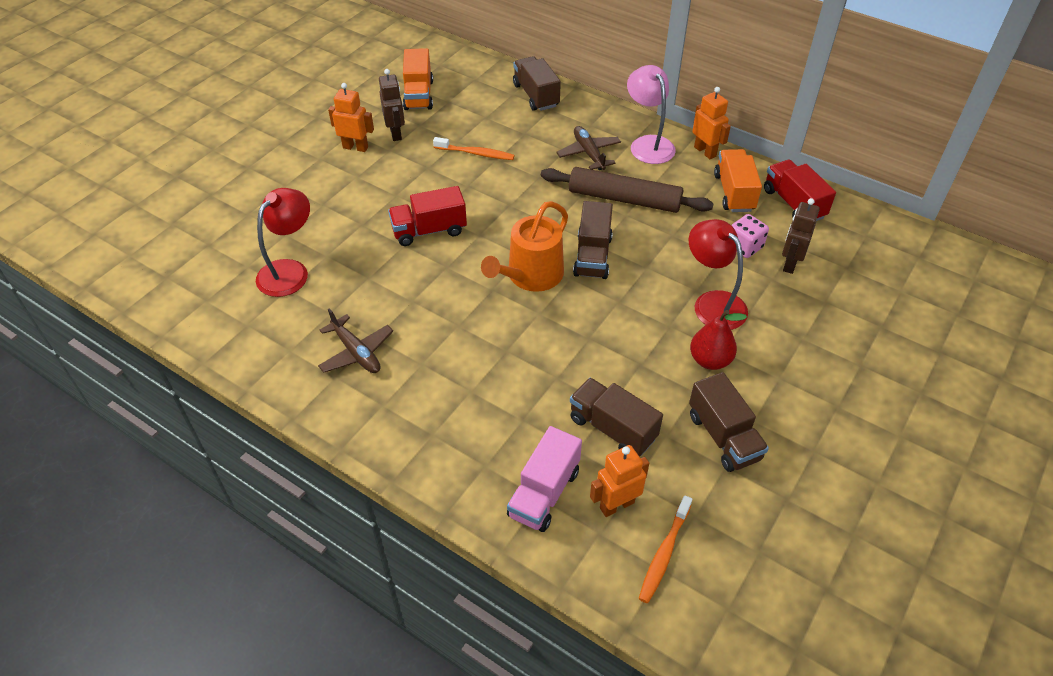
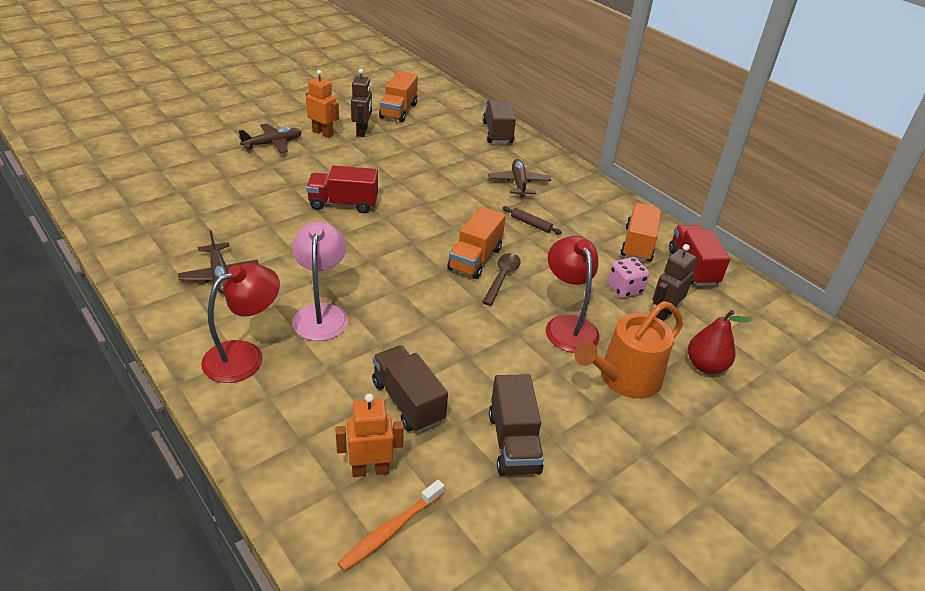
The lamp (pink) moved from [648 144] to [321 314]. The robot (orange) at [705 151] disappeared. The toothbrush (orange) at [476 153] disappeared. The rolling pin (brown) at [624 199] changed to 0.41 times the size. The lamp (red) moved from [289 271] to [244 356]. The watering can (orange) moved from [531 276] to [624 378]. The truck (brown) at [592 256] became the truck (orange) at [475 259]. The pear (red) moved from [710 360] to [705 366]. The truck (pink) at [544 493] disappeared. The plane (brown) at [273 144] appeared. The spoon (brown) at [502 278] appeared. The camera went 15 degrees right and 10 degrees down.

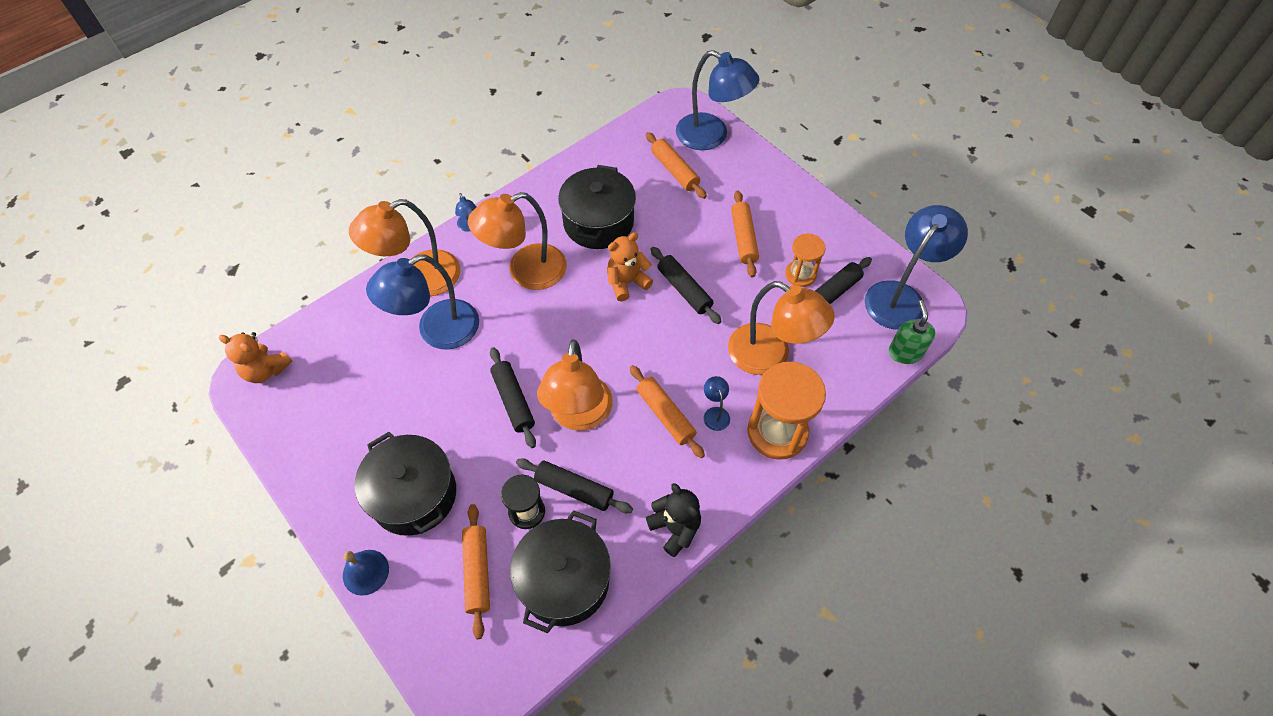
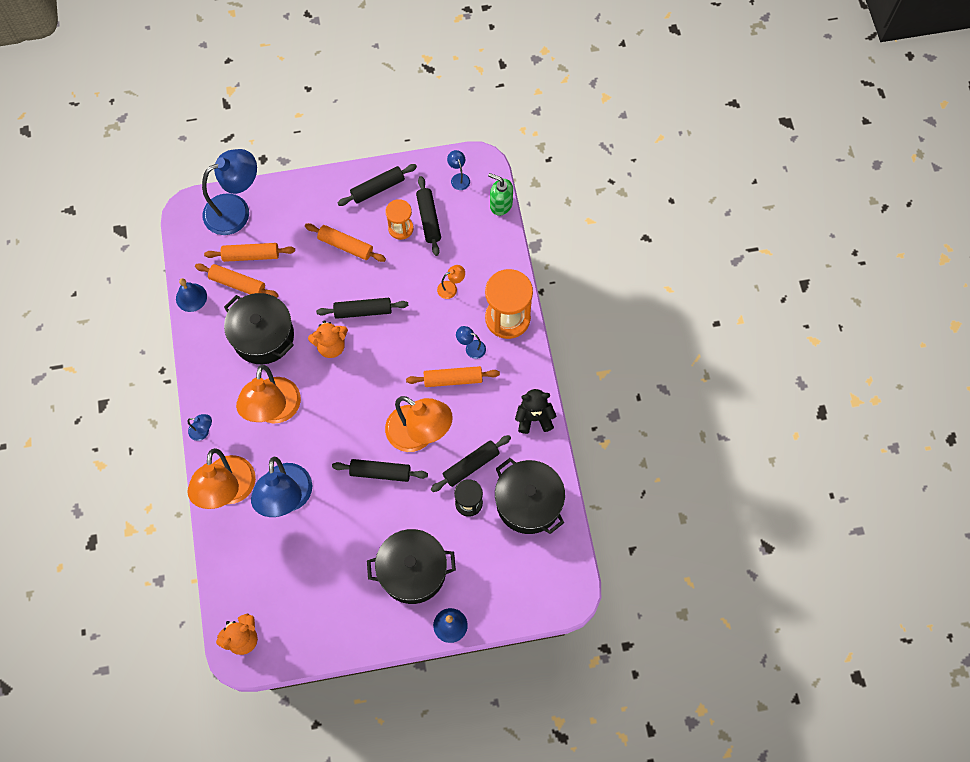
The lamp (blue) at [900 296] changed to 0.42 times the size. The teddy bear (orange) at [627 282] turned 105 degrees counterclockwise. The lamp (orange) at [770 356] changed to 0.42 times the size. The rolling pin (orange) moved from [477 572] to [238 284]. The rolling pin (black) at [378 188] appeared. The bell (blue) at [191 297] appeared. The camera went 60 degrees left and 10 degrees up.

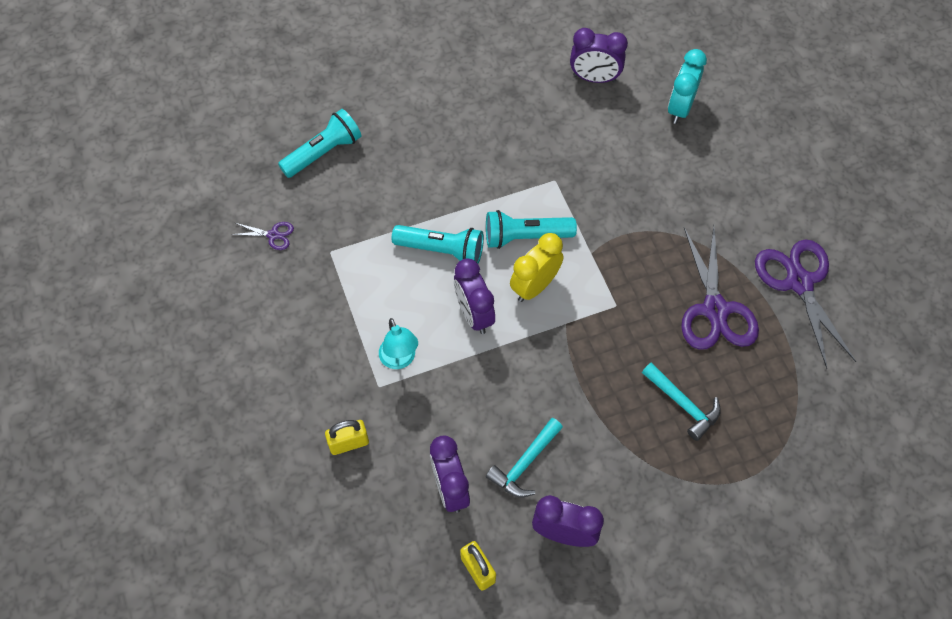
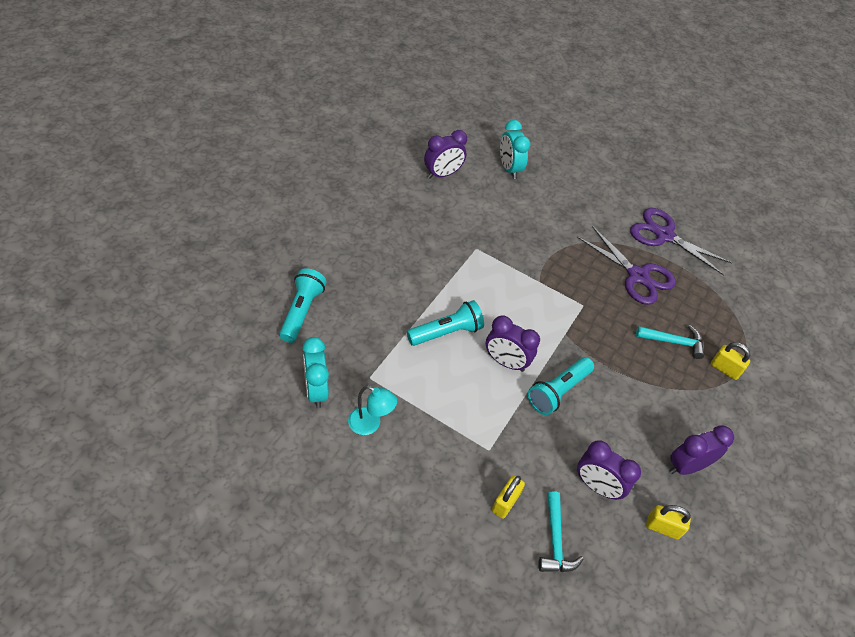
The flashlight (turquoise) moved from [525 237] to [558 391]. The scissors (purple) at [273 235] was replaced by the clock (turquoise) at [316 390]. The clock (yellow) at [535 286] disappeared. The lamp (turquoise) moved from [400 360] to [370 424]. The hammer (turquoise) moved from [524 464] to [555 541]. The padlock (yellow) at [724 369] appeared. The camera went 45 degrees left and 10 degrees down.

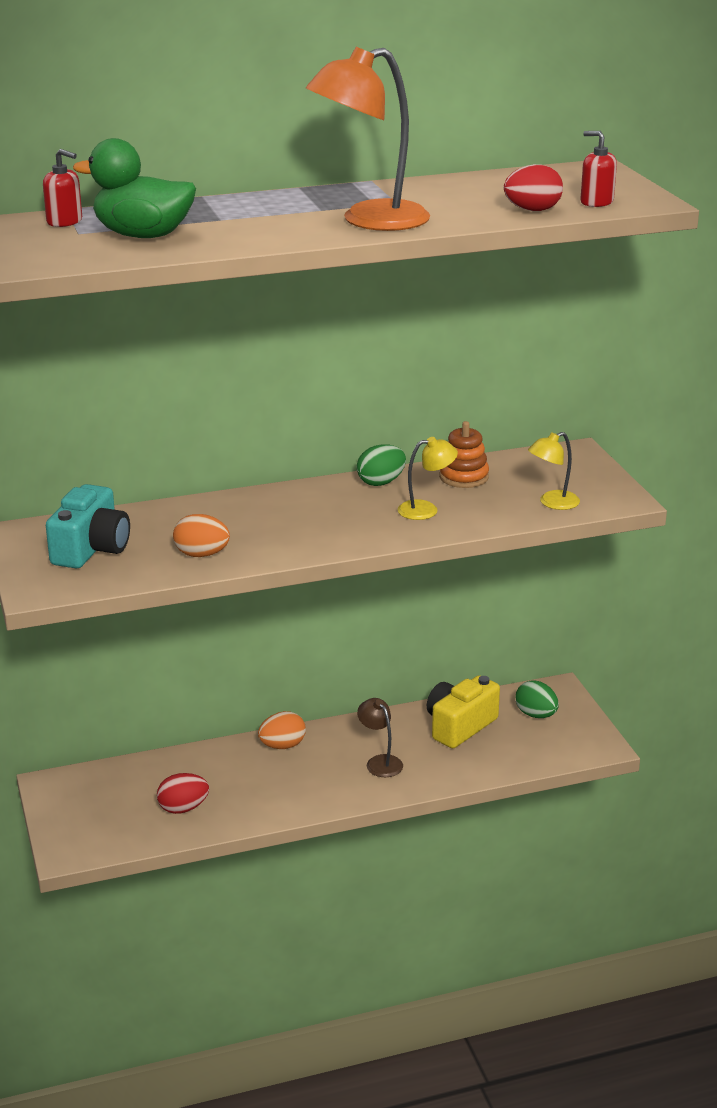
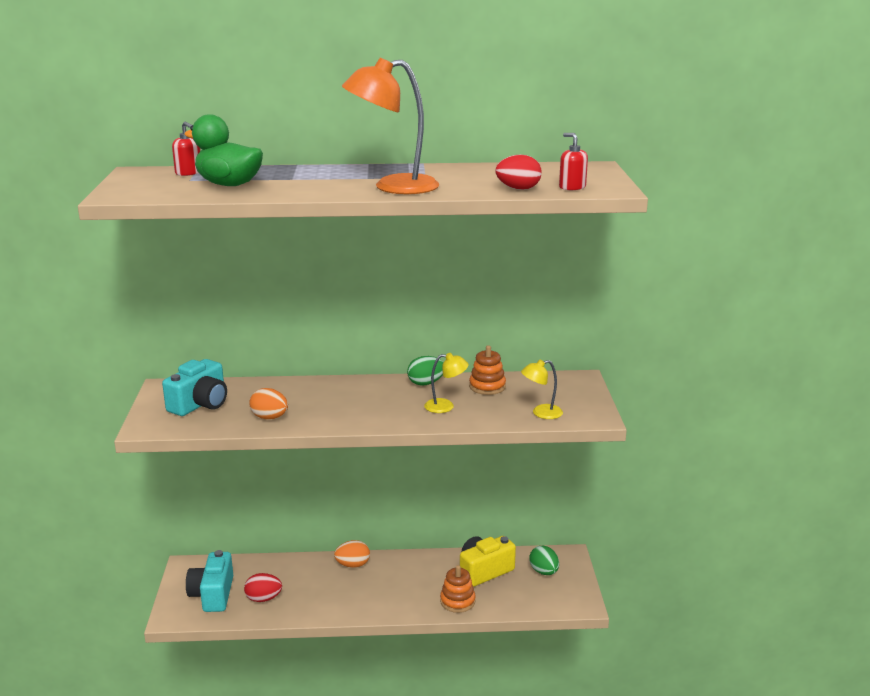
The lamp (brown) at [380 762] disappeared. The camera (turquoise) at [212 594] appeared. The stacking toy (orange) at [457 601] appeared. The camera went 15 degrees right and 5 degrees down.

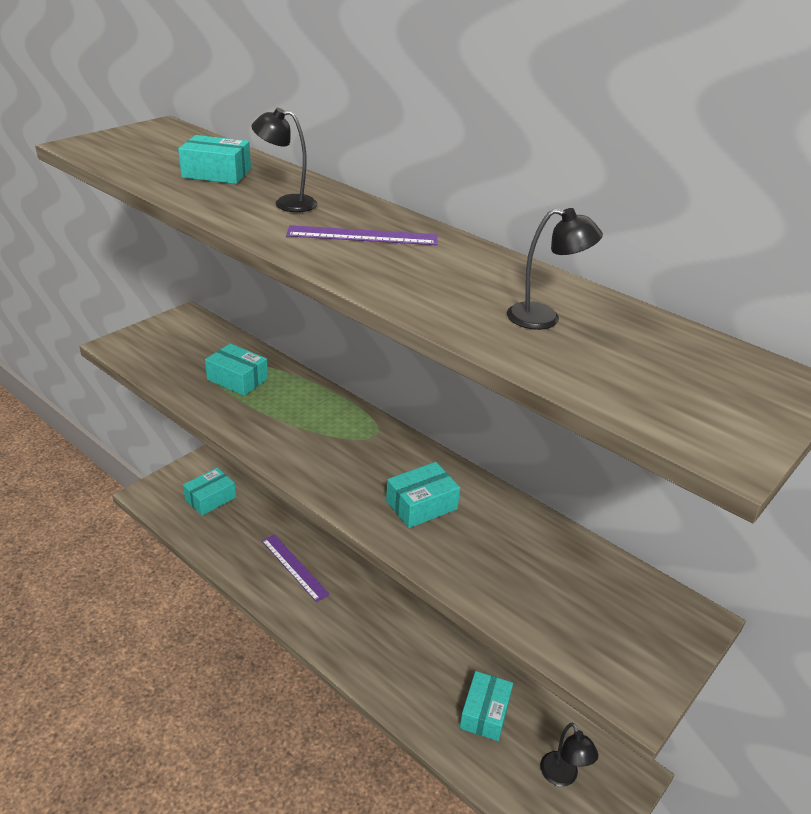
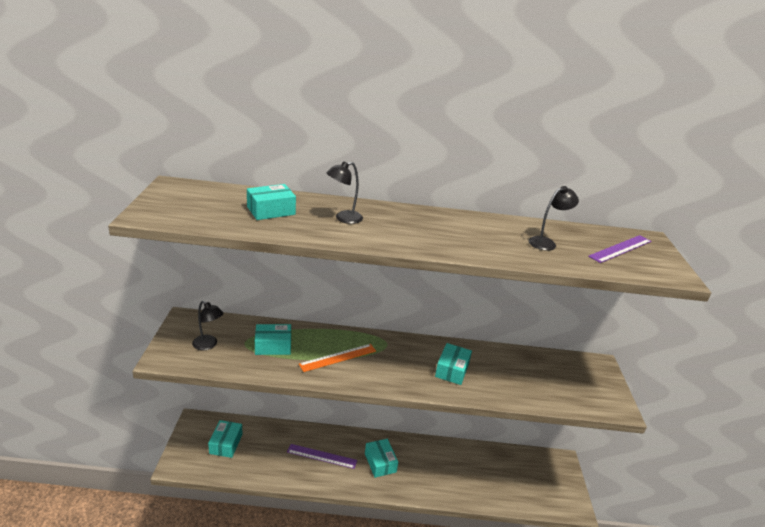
The ruler (purple) moved from [362 236] to [620 249]. The box (turquoise) moved from [485 713] to [380 463]. The lamp (black) moved from [562 777] to [208 345]. The ruler (orange) at [338 357] appeared. The camera went 40 degrees left and 5 degrees down.

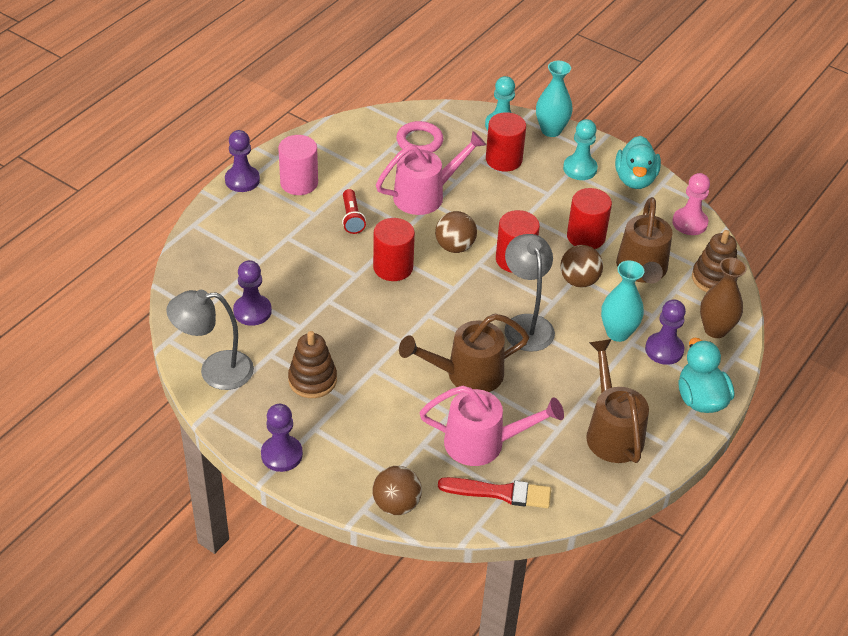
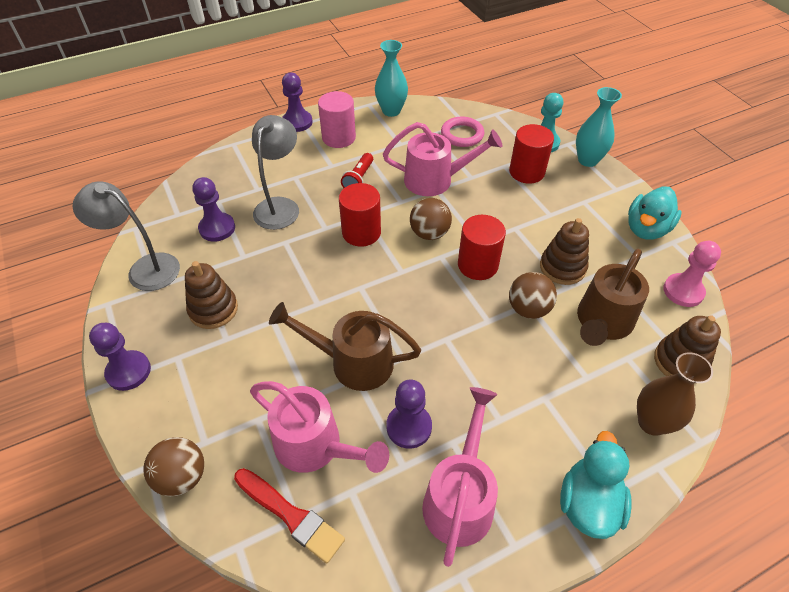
The pawn (turquoise) at [580 169] disappeared. The cylinder (red) at [586 236] was replaced by the stacking toy (brown) at [562 267]. The lamp (grey) moved from [526 324] to [280 206]. The vase (turquoise) moved from [618 333] to [391 111]. The pawn (purple) moved from [664 350] to [409 427]. The watering can (brown) at [612 431] became the watering can (pink) at [460 497]. The camera went 30 degrees right and 5 degrees up.

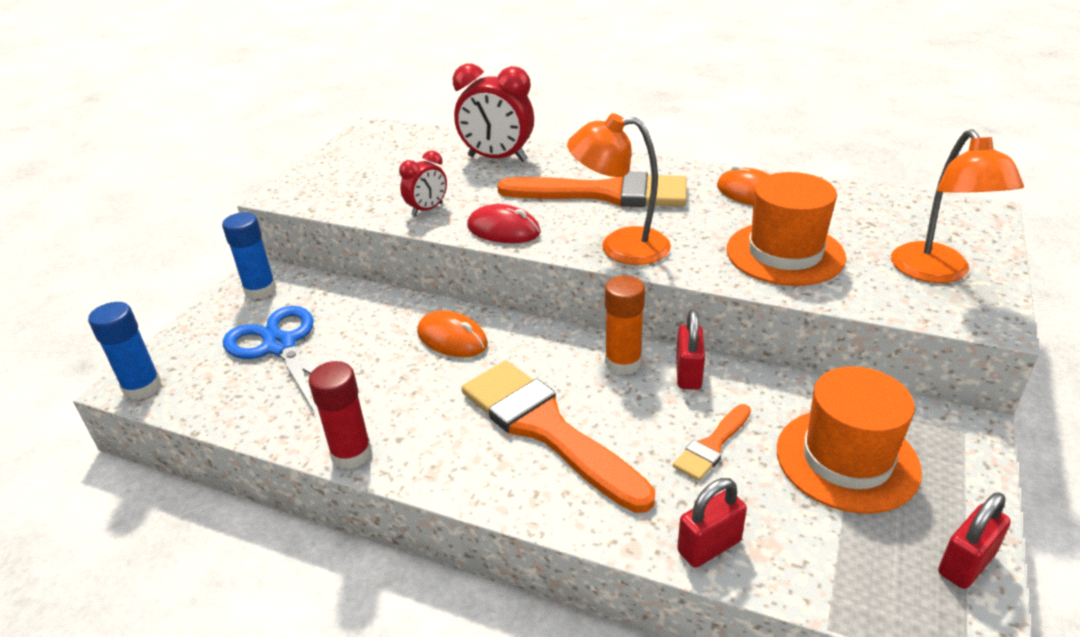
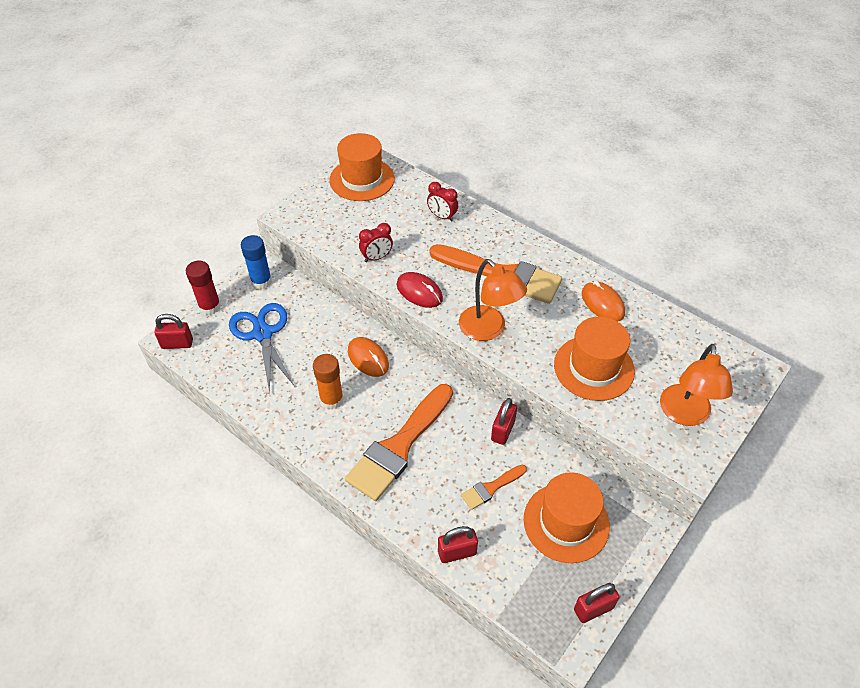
The clock (red) at [497 159] changed to 0.56 times the size. The lamp (orange) at [620 246] turned 150 degrees counterclockwise. The glue stick (orange) moved from [623 362] to [331 399]. The glue stick (blue) at [142 387] was replaced by the padlock (red) at [177 344]. The glue stick (red) moved from [351 453] to [210 306]. The brush (orange) at [546 429] turned 120 degrees counterclockwise. The hat (orange) at [362 179] appeared. The camera went 15 degrees right and 15 degrees up.

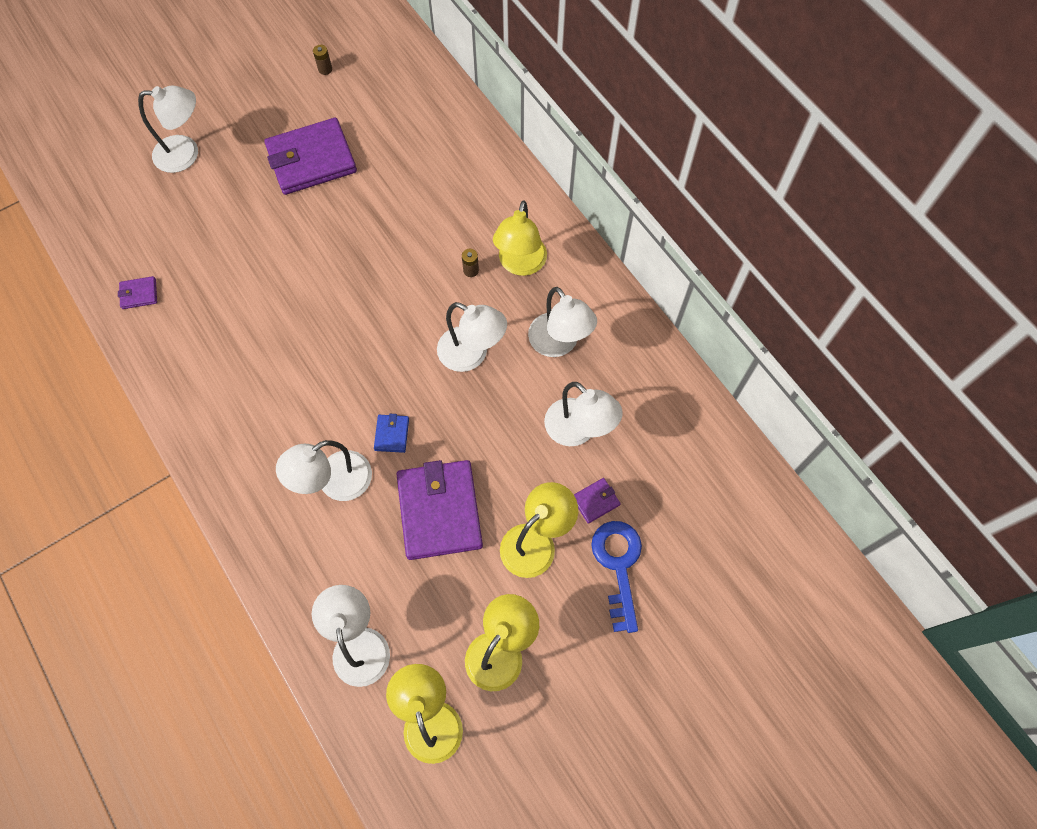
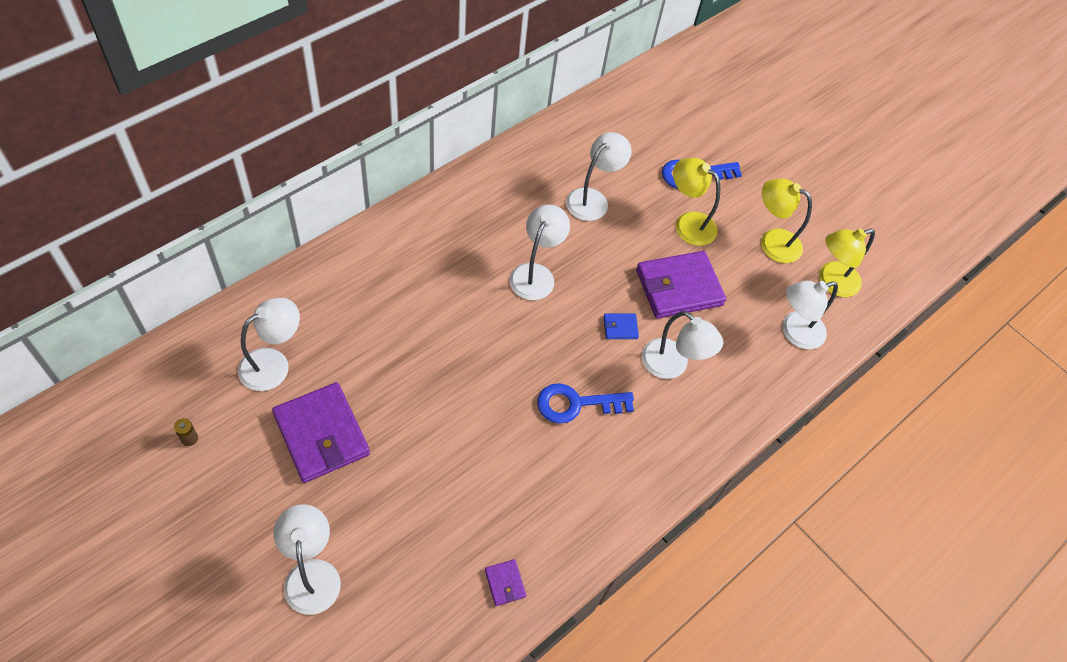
The lamp (yellow) at [520 264] disappeared. The battery (brown) at [471 270] disappeared. The lamp (white) moved from [559 344] to [273 364]. The wallet (purple) at [595 501] disappeared. The key (blue) at [576 404] appeared. The camera went 105 degrees left and 10 degrees down.

